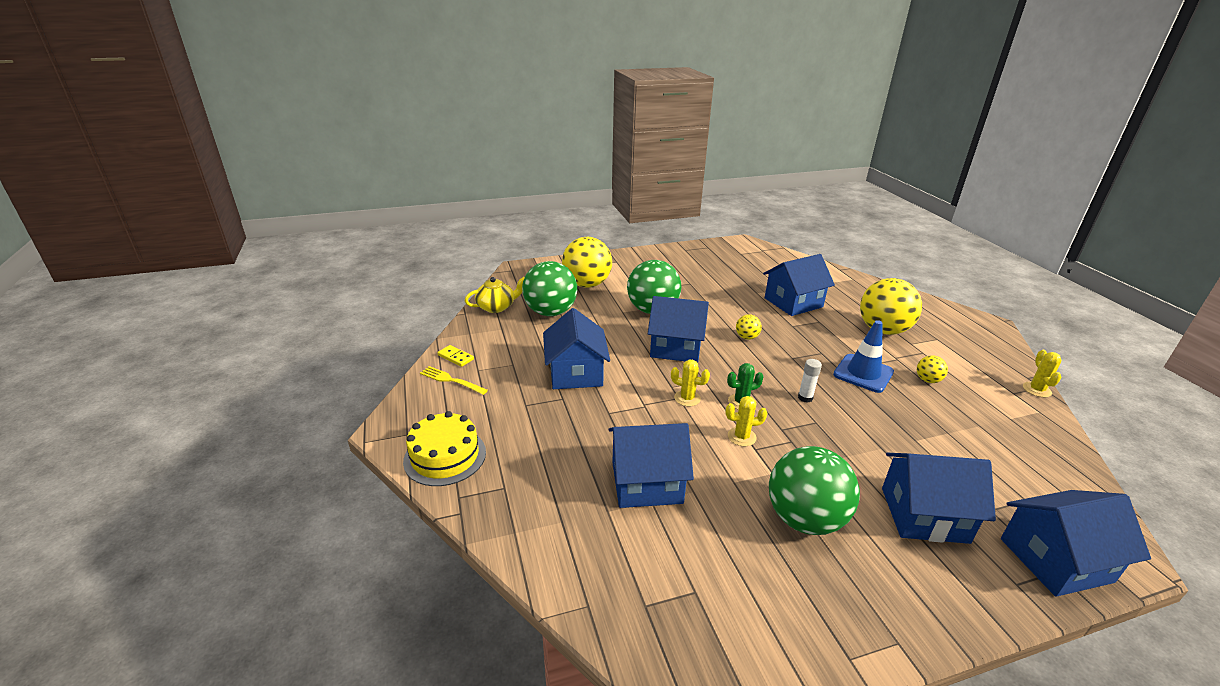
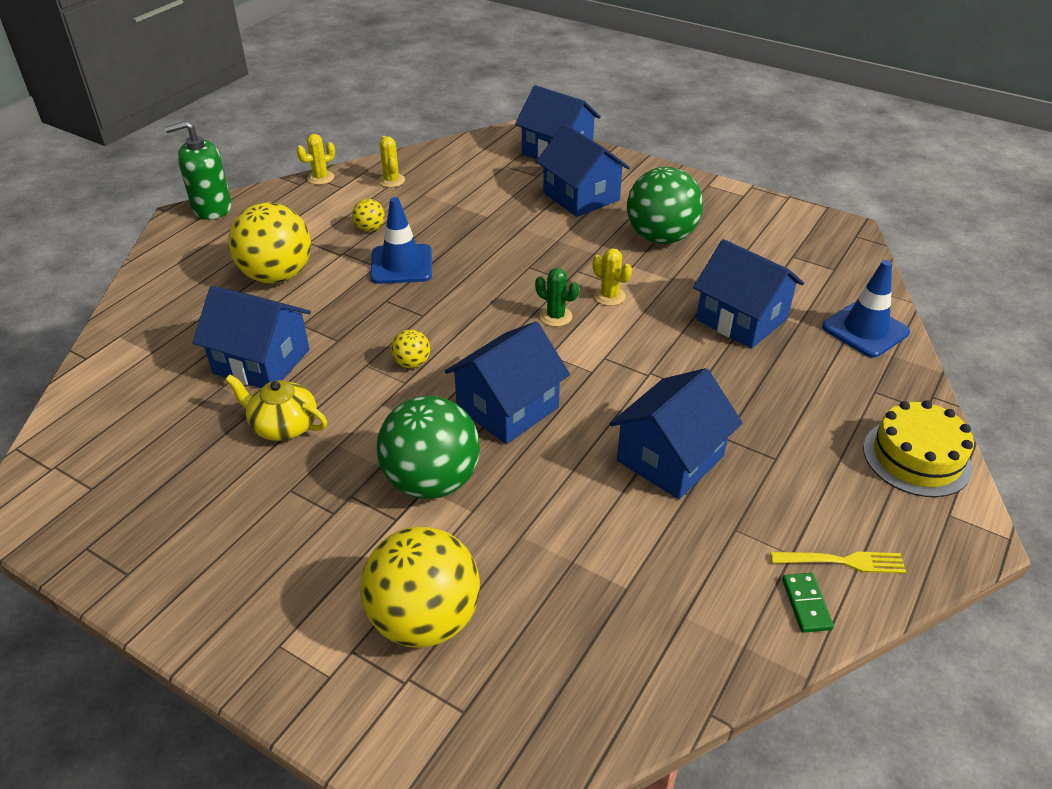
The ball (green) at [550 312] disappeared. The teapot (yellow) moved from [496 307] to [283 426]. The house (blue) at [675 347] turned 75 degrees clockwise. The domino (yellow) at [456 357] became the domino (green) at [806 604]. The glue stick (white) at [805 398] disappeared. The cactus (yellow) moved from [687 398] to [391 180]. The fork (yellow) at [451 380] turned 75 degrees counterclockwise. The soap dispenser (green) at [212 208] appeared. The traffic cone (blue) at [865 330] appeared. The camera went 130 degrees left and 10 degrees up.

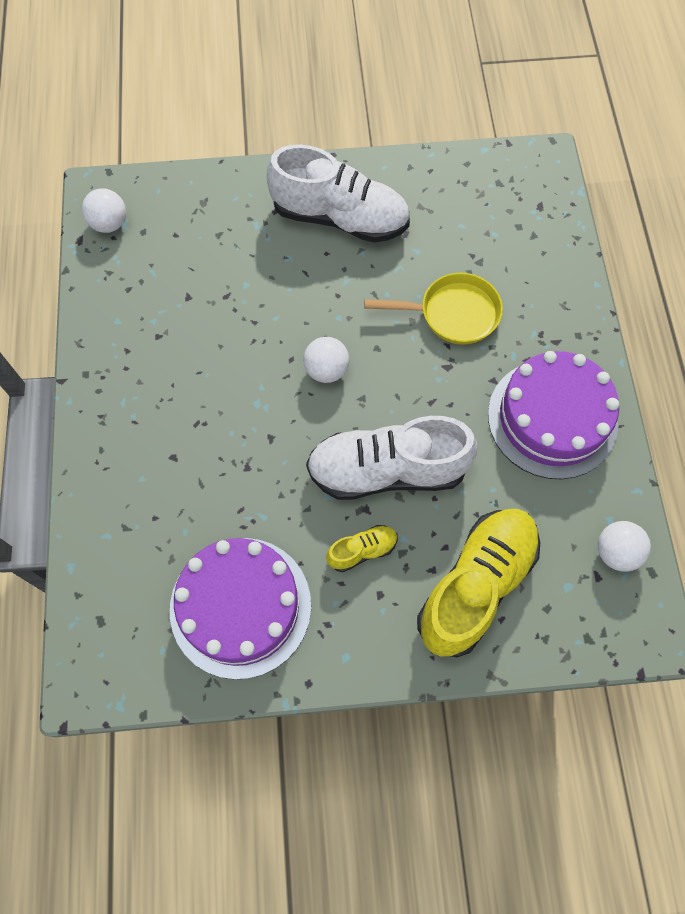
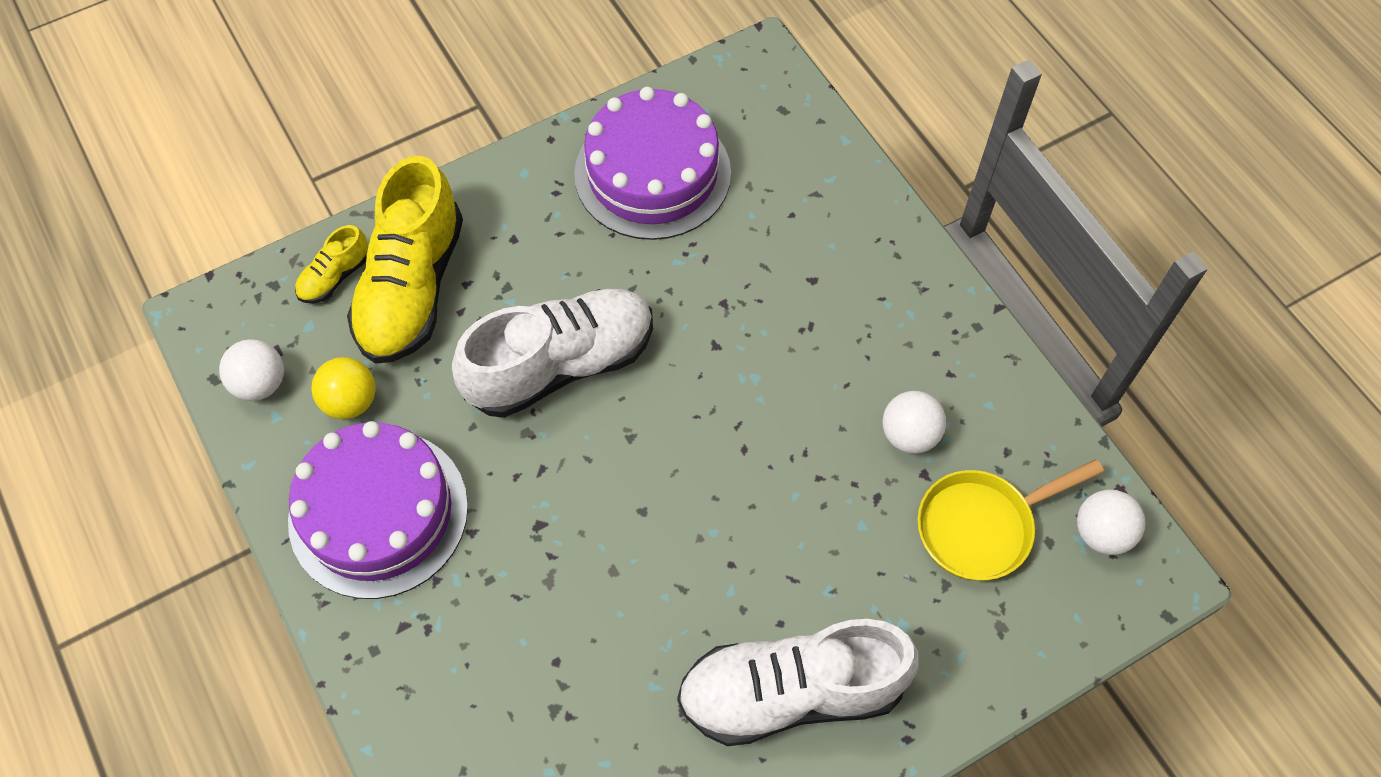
The pan (yellow) moved from [452 314] to [982 526]. The ball (white) moved from [326 370] to [909 435]. The shoe (yellow) moved from [362 551] to [335 276]. The ball (yellow) at [350 401] appeared. The camera went 155 degrees right and 5 degrees down.

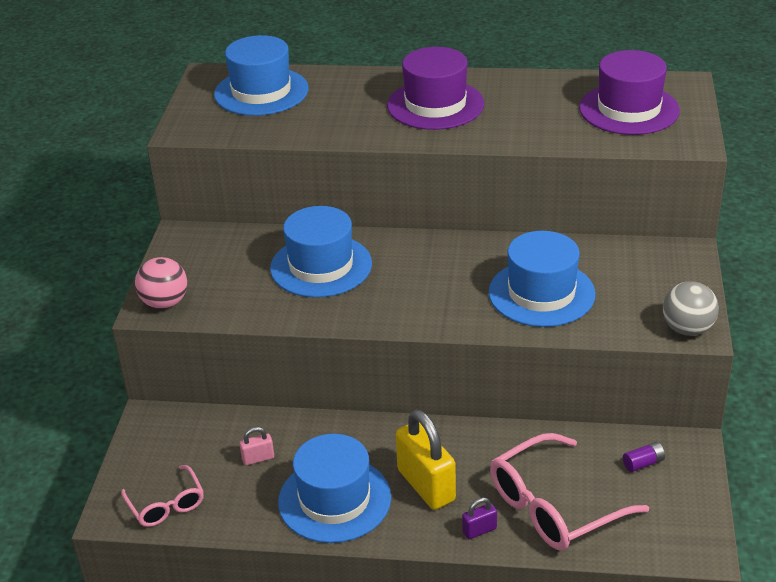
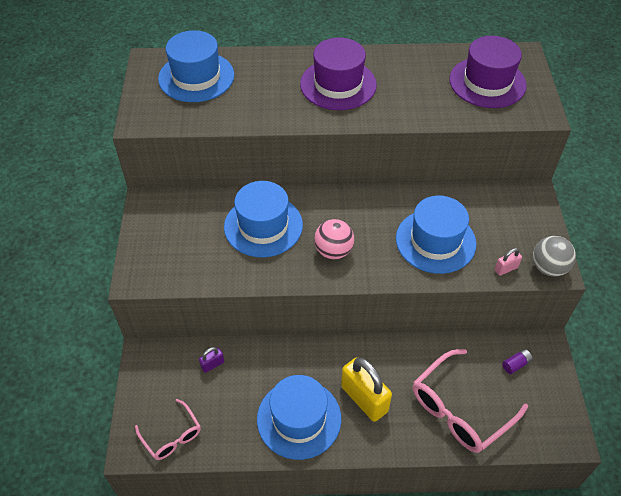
The ball (pink) moved from [165 303] to [333 251]. The padlock (pink) moved from [258 458] to [506 269]. The padlock (purple) moved from [479 530] to [212 364]. The camera went 10 degrees left and 15 degrees up.

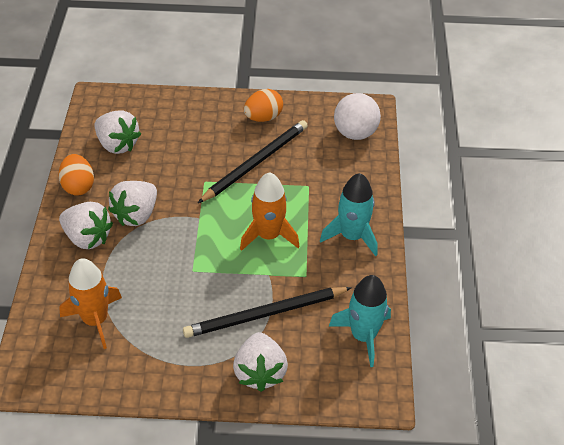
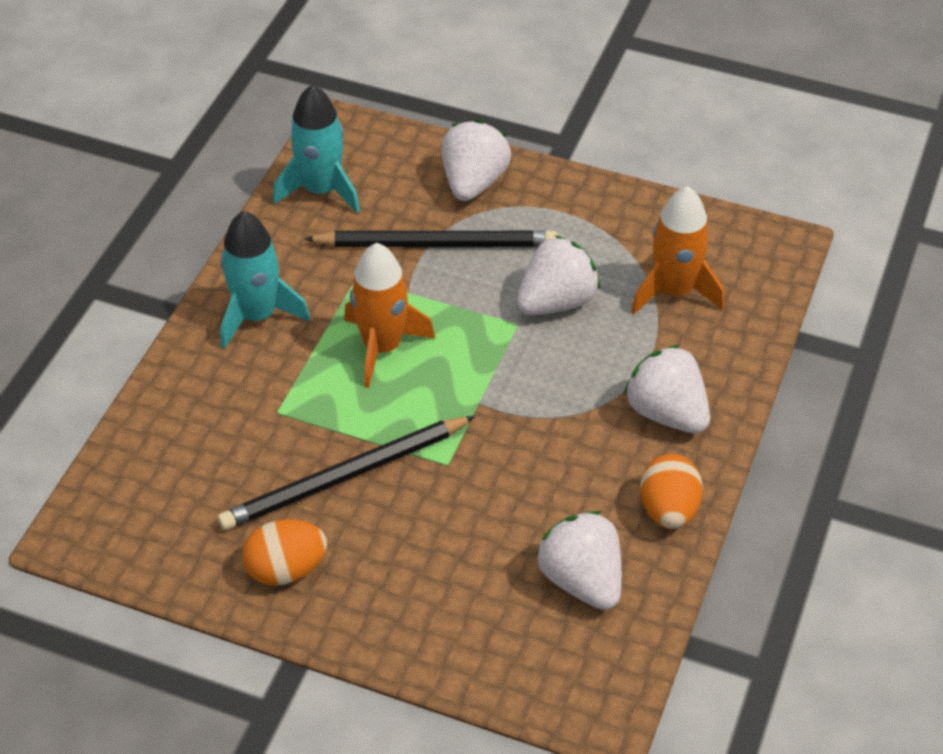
The ball (white) at [355 133] disappeared. The strawberry (white) moved from [136 215] to [556 302]. The camera went 160 degrees left and 0 degrees up.

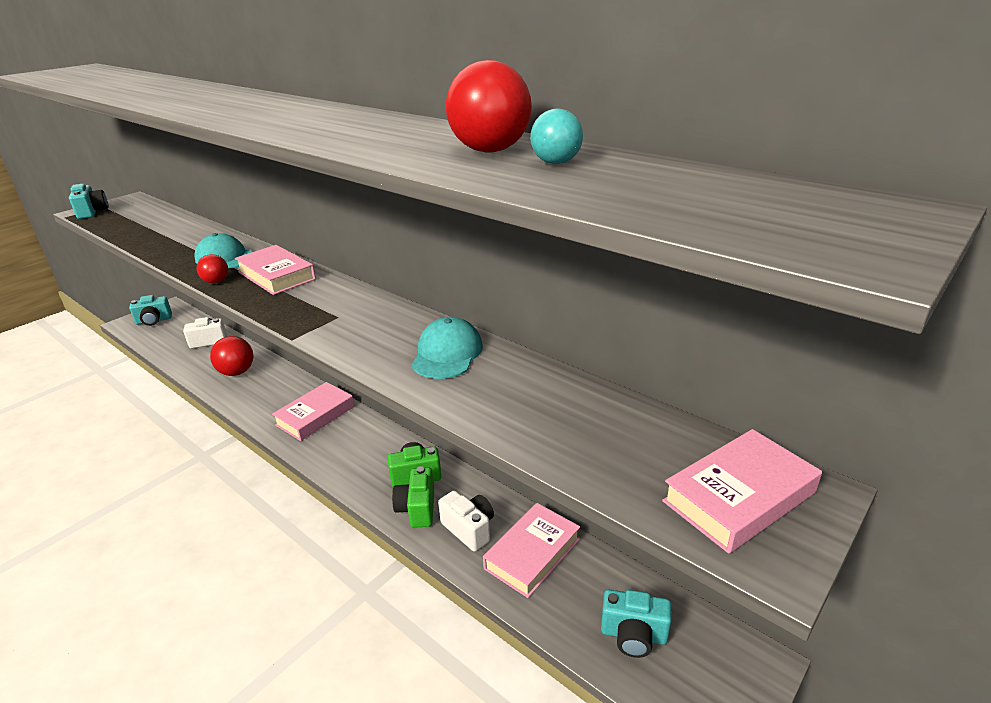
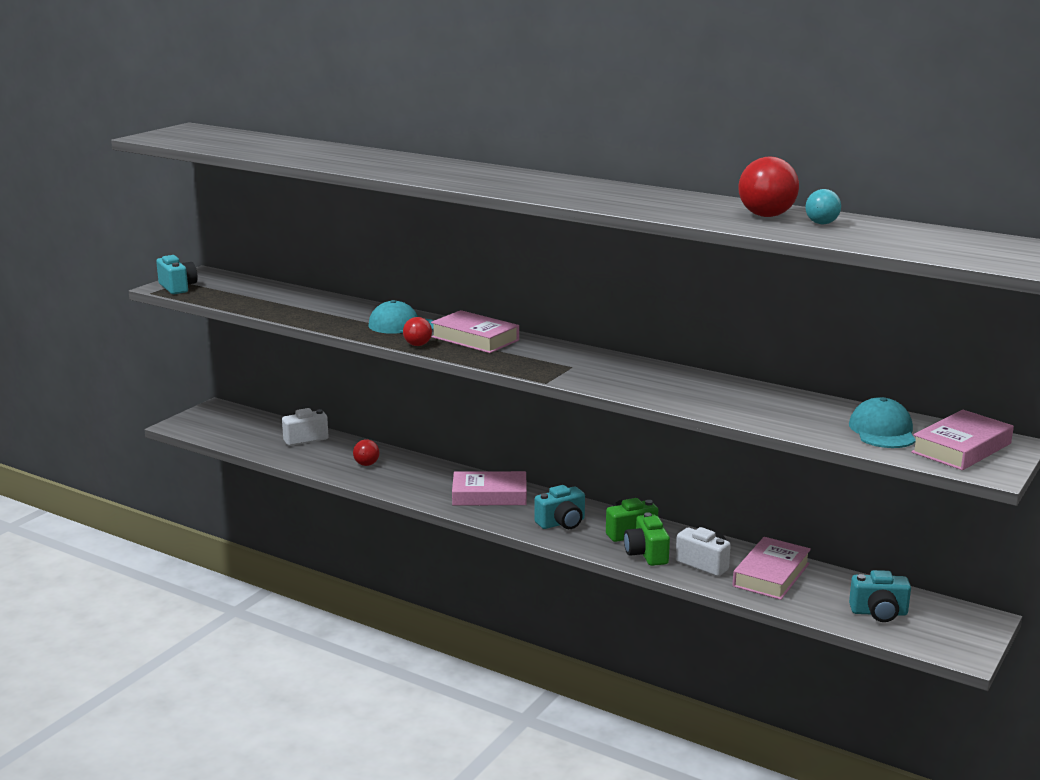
The camera (turquoise) moved from [154 321] to [562 523]. The cap (turquoise) moved from [447 353] to [882 431]. The ball (red) at [237 372] changed to 0.58 times the size. The book (pink) at [315 416] turned 60 degrees clockwise. The camera went 10 degrees left and 10 degrees down.

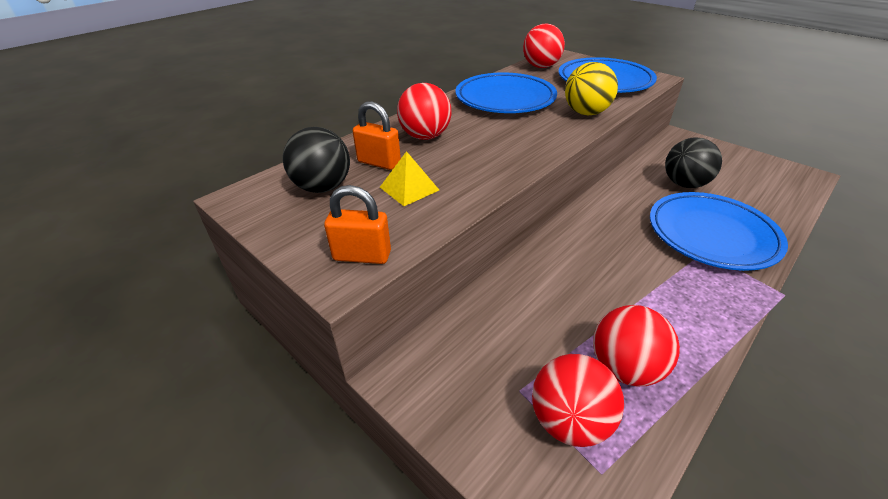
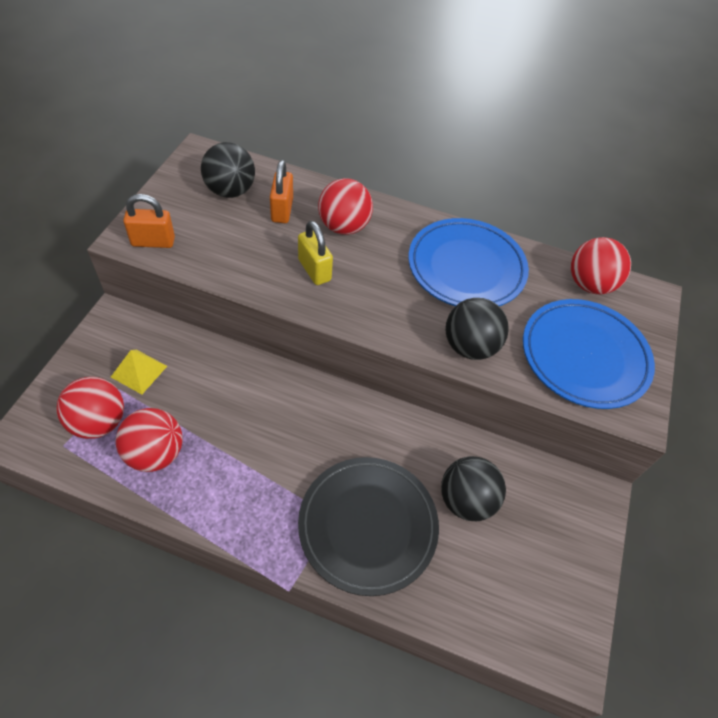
The ball (yellow) at [586 113] became the ball (black) at [469 346]. The pyramid (yellow) moved from [409 188] to [139 371]. The padlock (orange) at [362 256] turned 75 degrees counterclockwise. The plate (blue) at [711 235] became the plate (black) at [367 526]. The padlock (yellow) at [314 270] appeared. The camera went 60 degrees right and 15 degrees up.

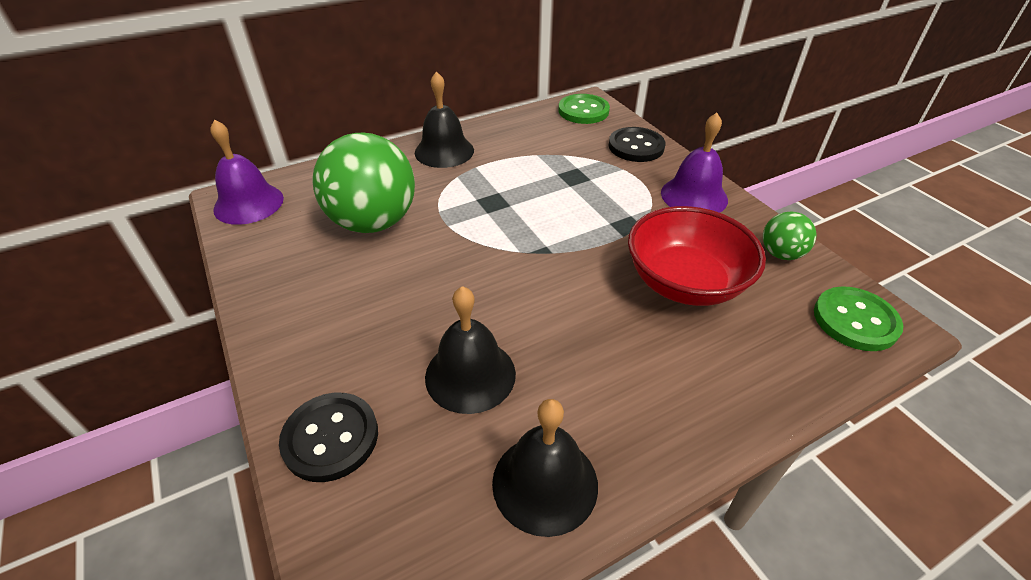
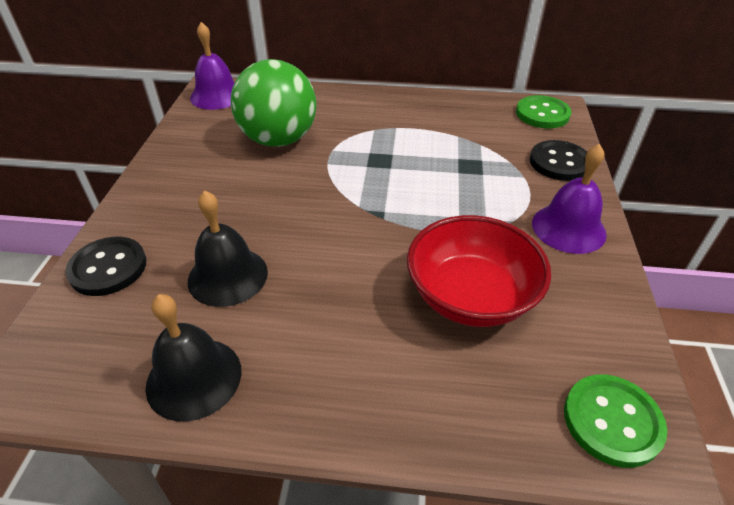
The bell (black) at [444 151] disappeared. The ball (green) at [781 254] disappeared. The camera went 35 degrees right and 0 degrees up.

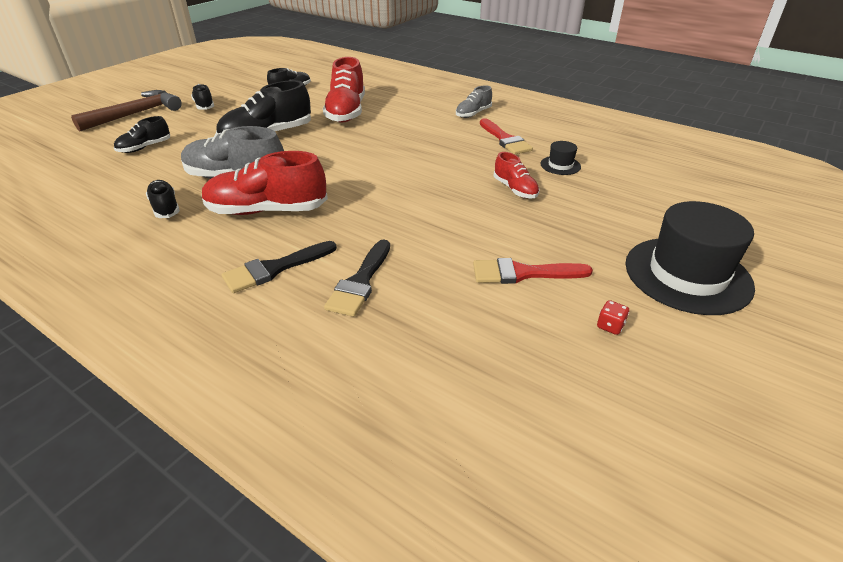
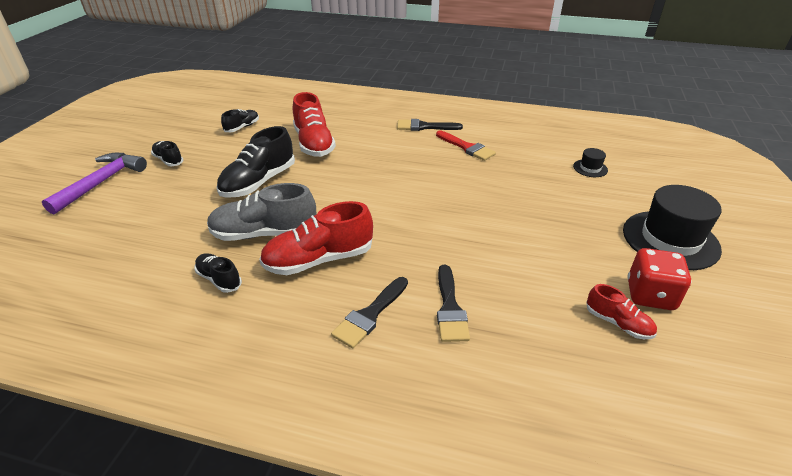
The shoe (grey) at [473 114] was replaced by the brush (black) at [424 127]. The hammer (brown) at [135 114] became the hammer (purple) at [101 183]. The shoe (black) at [145 148] disappeared. The hat (black) moved from [560 165] to [590 168]. The shoe (red) moved from [515 189] to [618 323]. The brush (red) at [523 273] disappeared. The dice (red) at [610 326] changed to 2.46 times the size. The camera went 20 degrees left and 0 degrees up.

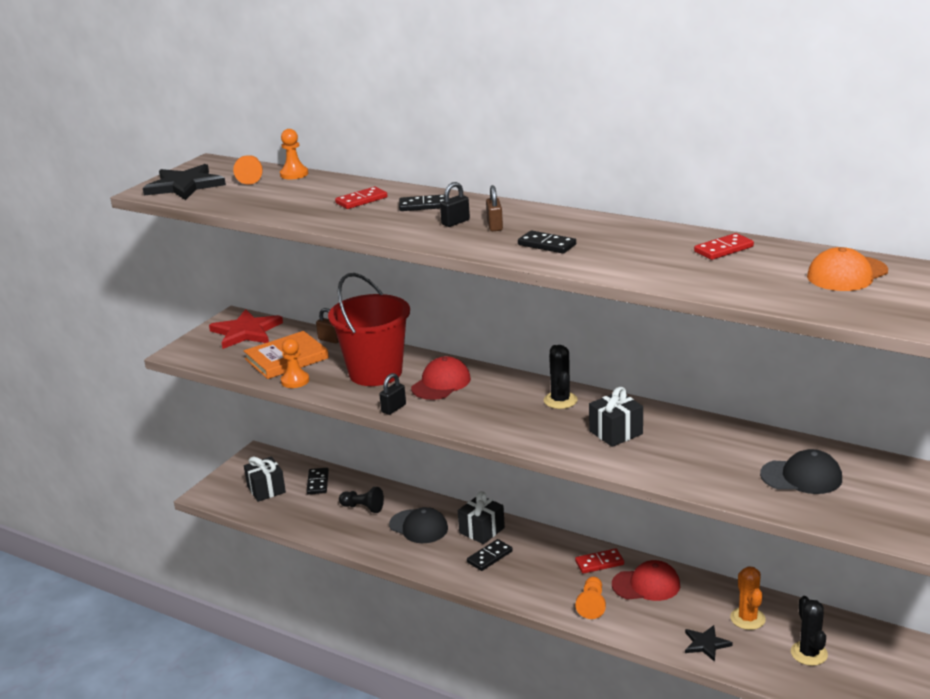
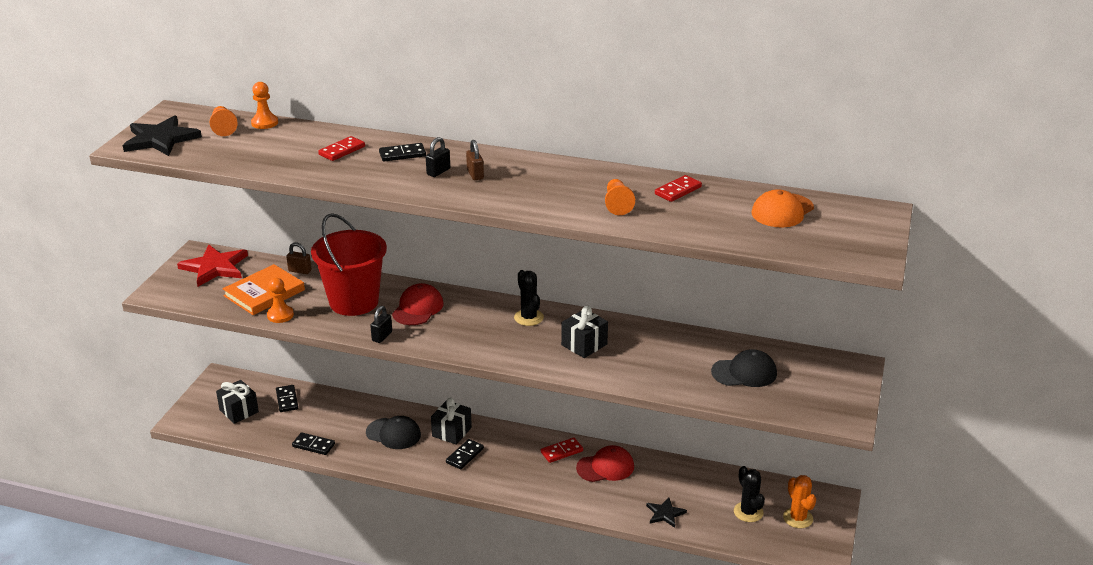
The domino (black) moved from [546 245] to [313 445]. The pawn (black) at [363 508] disappeared. The cactus (orange) moved from [747 618] to [798 518]. The pawn (orange) moved from [592 605] to [617 205]. The camera went 15 degrees left and 5 degrees up.

